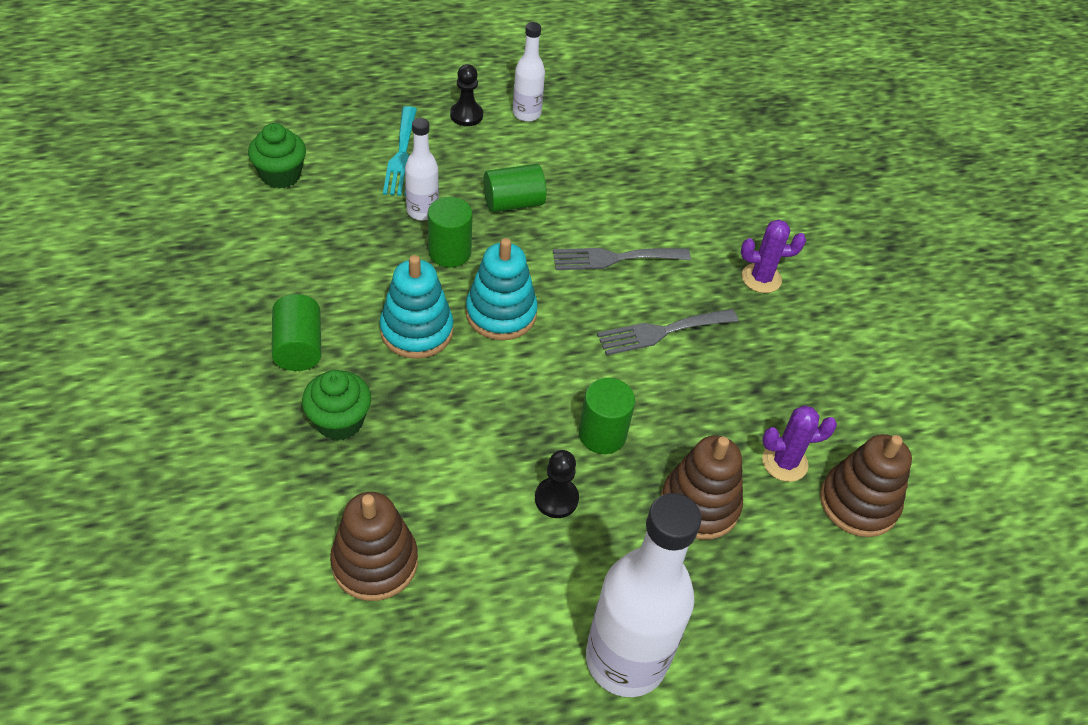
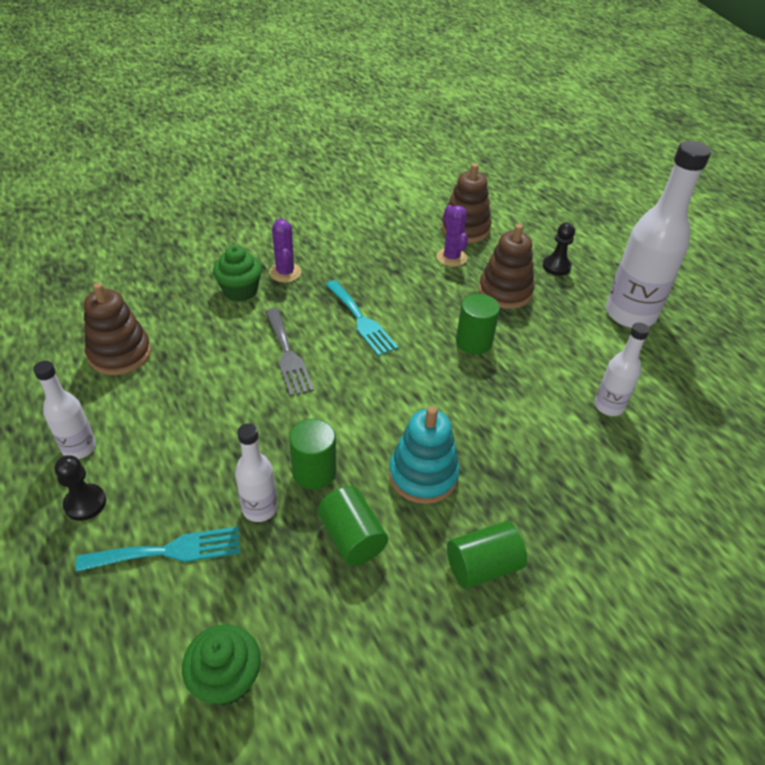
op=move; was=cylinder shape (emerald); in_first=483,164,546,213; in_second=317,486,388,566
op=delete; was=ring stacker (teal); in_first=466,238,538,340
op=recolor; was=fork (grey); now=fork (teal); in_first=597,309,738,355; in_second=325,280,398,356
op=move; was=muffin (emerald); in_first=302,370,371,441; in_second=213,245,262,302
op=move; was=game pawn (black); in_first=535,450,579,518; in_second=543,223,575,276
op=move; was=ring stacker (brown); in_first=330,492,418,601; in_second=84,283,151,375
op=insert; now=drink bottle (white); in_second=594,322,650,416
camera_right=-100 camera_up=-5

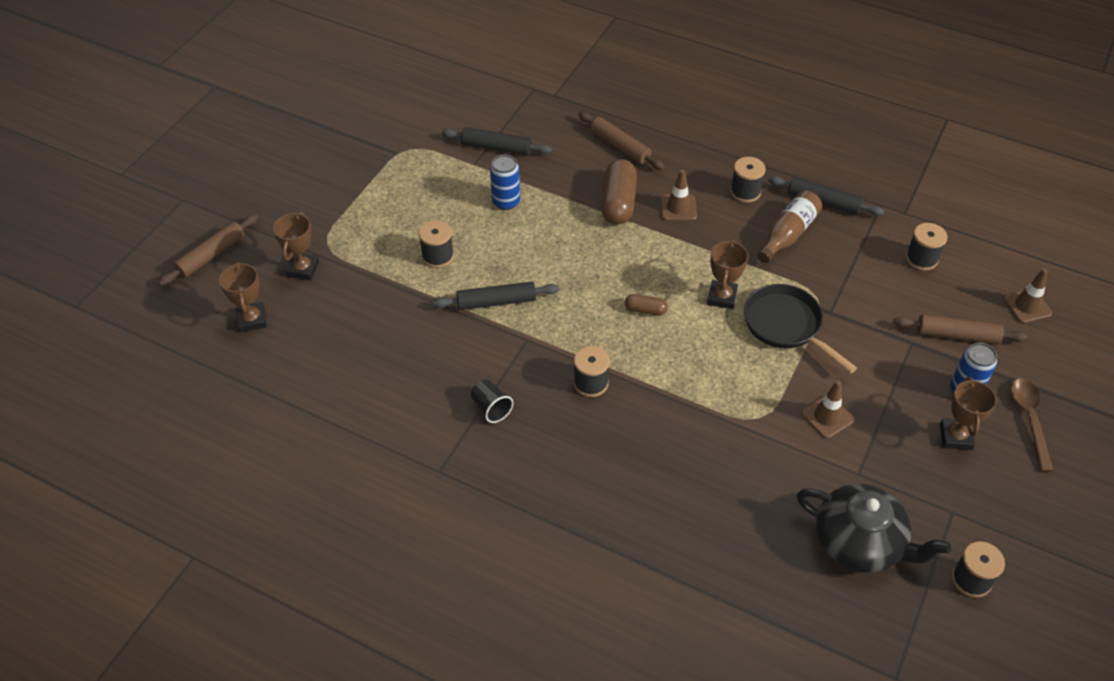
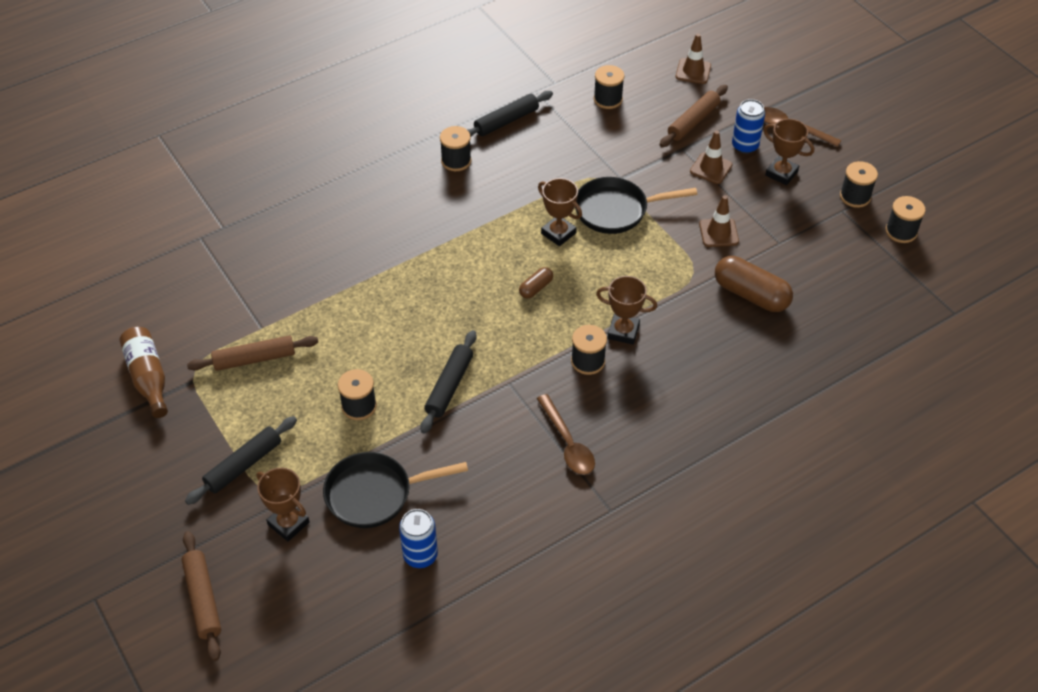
op=move; was=rolling pin (brown); in_first=579,112,664,170; in_second=187,335,318,371
op=move; was=rolling pin (black); in_first=442,127,552,155; in_second=185,416,297,505
op=move; was=can (blue); in_first=490,154,520,210; in_second=399,509,438,568
op=move; was=capsule (brown); in_first=601,159,637,225; in_second=715,256,793,312
op=move; was=road cone (brown); in_first=660,170,697,221; in_second=690,130,733,184
op=move; was=drink bottle (brown); in_first=757,190,822,263; in_second=120,327,168,418
op=move; was=award cup (brown); in_first=219,262,267,332; in_second=596,276,657,344
op=replace; was=beaker (black); now=spoon (brown); in_first=471,380,513,423; in_second=537,394,595,475
op=delete; was=tea pot (black); in_first=797,484,951,573
op=insert; now=bobbin (black); in_second=840,161,878,208
op=insert; now=frying pan (black); in_second=323,452,468,528
camera_right=-60 camera_up=0

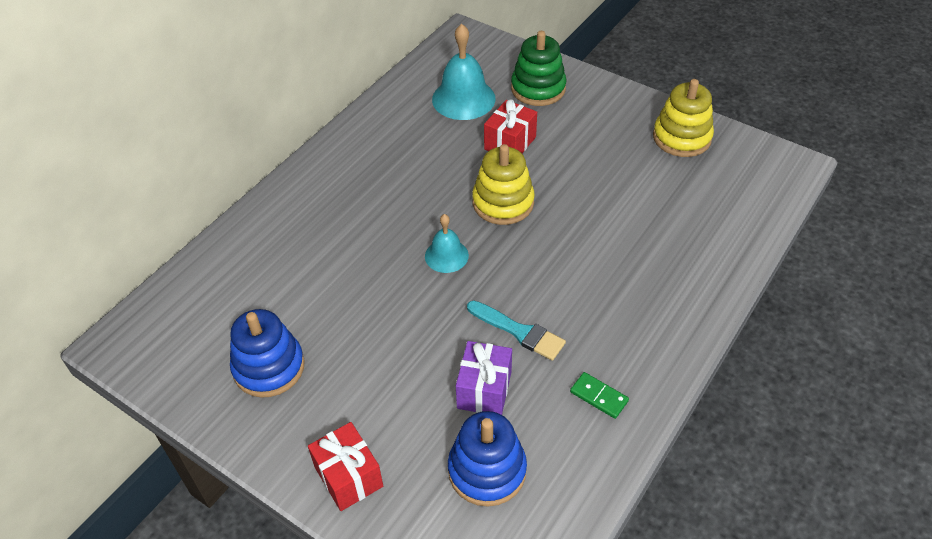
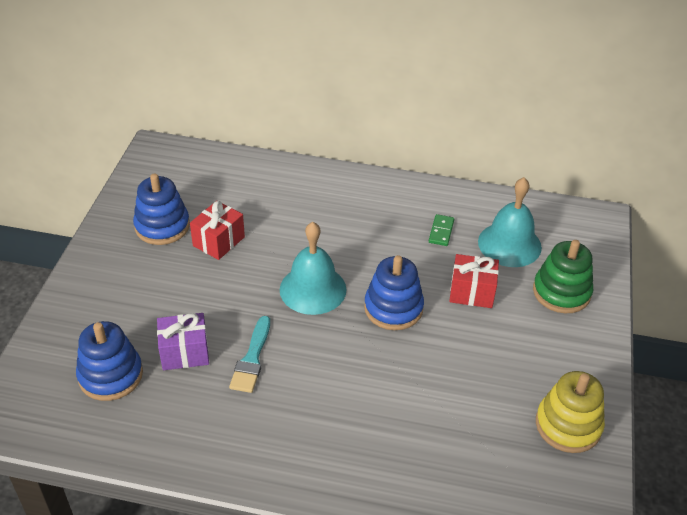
op=recolor; was=ring stacker (bright yellow); now=ring stacker (blue); in_first=472,144,535,225; in_second=364,255,424,330
op=resize; was=hand bell (teal); in_first=425,214,469,273; in_second=280,222,347,315; ratio=1.7
op=move; was=domino piece (emerald); in_first=570,372,629,419; in_second=429,214,454,246
op=move; was=present (scarlet); in_first=308,422,383,511; in_second=190,201,245,260
camera_right=65 camera_up=-5

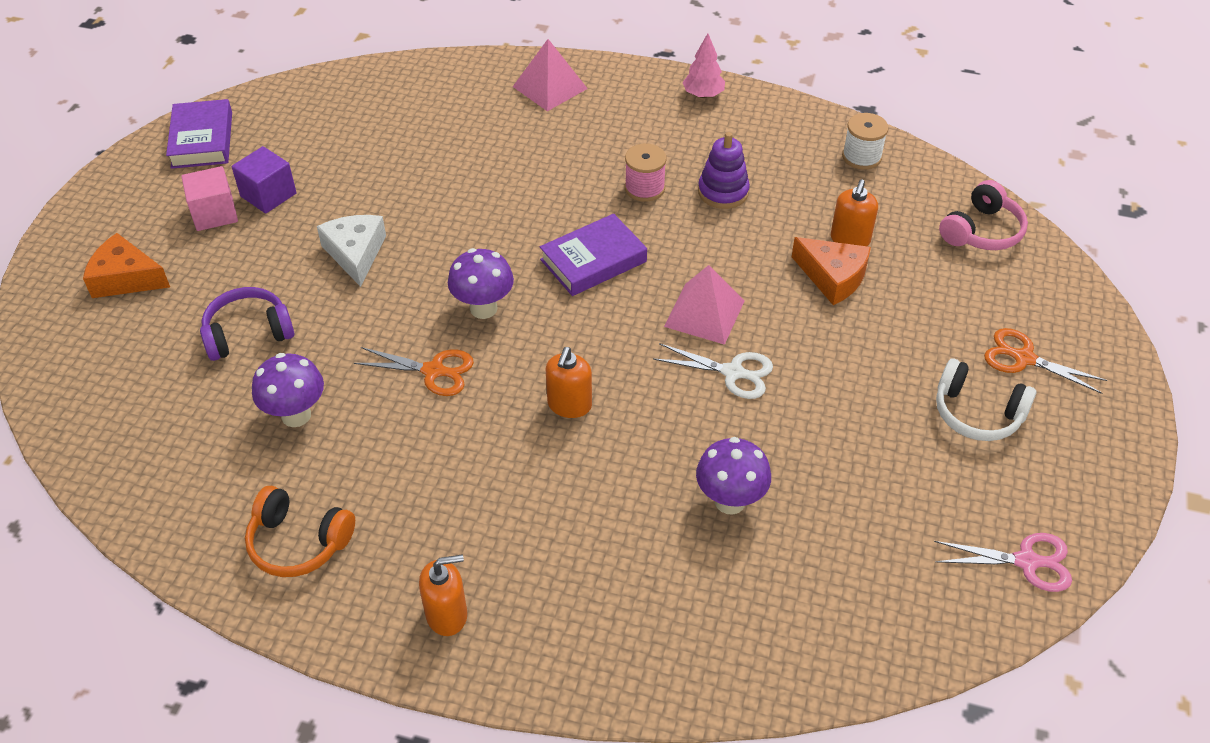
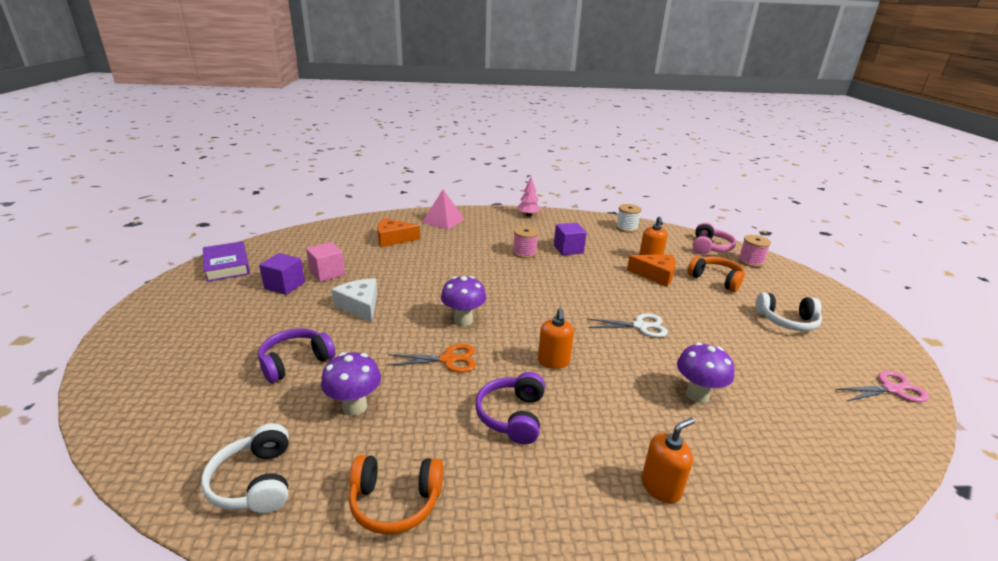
op=replace; was=ring stacker (violet); now=cube (violet); in_first=698,132,750,209; in_second=554,223,587,255
op=move; was=cube (rose-pink); in_first=181,166,238,231; in_second=306,242,345,282
op=delete; was=book (violet); in_first=540,214,647,296
op=move; was=cheese wedge (bright orange); in_first=83,233,170,298; in_second=377,218,420,247
op=delete; was=pyramid shape (rose-pink); in_first=664,265,744,345
op=delete; was=pair of scissors (bright orange); in_first=984,328,1108,394
op=move; was=pump bottle (bright orange); in_first=419,554,467,636; in_second=642,418,695,504
op=insert; now=bobbin (rose-pink); in_second=738,235,771,267
op=insert; now=over-ear headphones (bright orange); in_second=687,256,745,292
op=insert; now=over-ear headphones (violet); in_second=475,372,545,445
op=insert; now=over-ear headphones (white); in_second=201,423,289,513
camera_right=-20 camera_up=-20

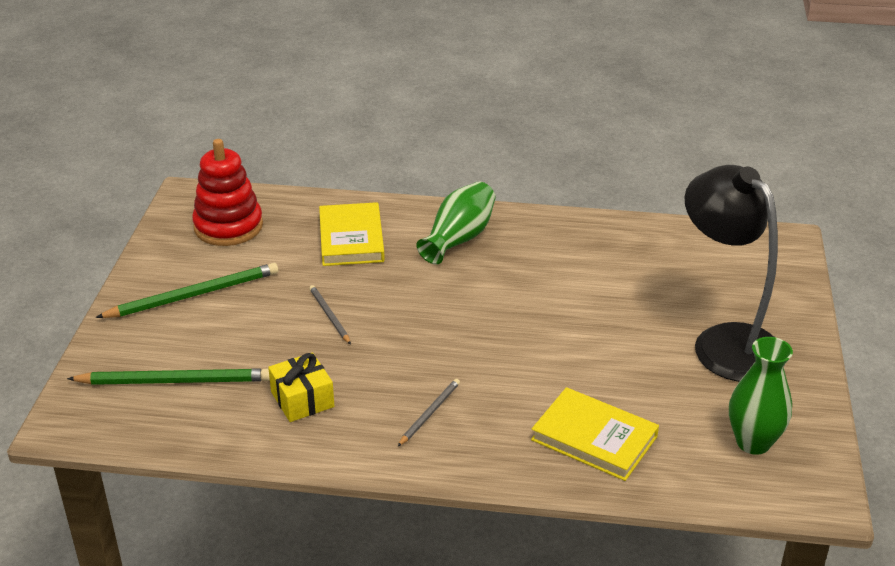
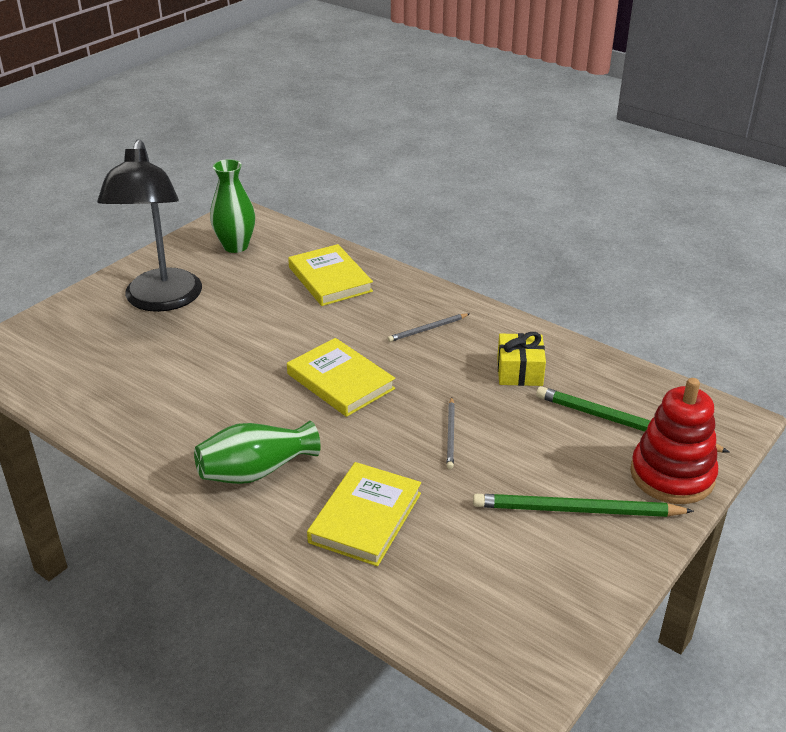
op=move; was=ring stacker (scarlet); in_first=192,139,263,246; in_second=630,378,718,504
op=insert; now=book (bright yellow); in_second=287,338,395,417
camera_right=-150 camera_up=0

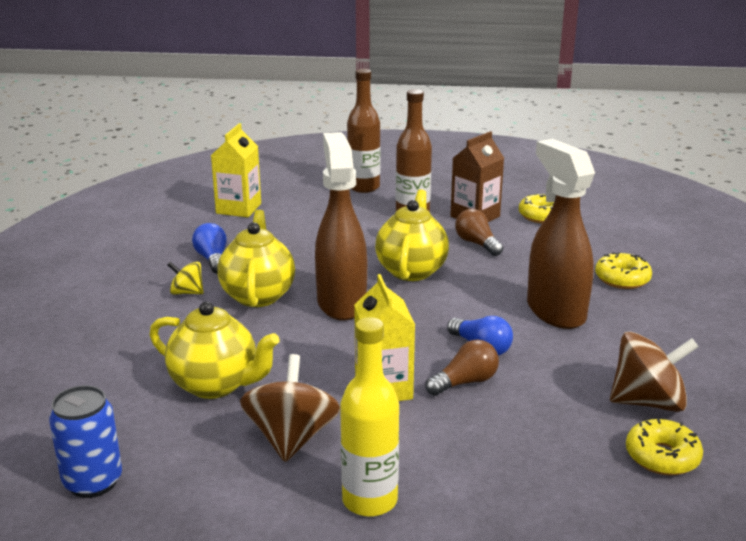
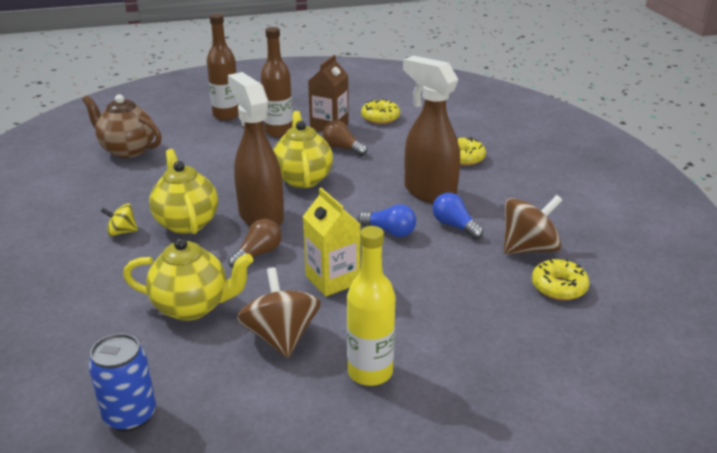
op=replace; was=milk carton (bright yellow); now=tea pot (brown); in_first=211,123,261,217; in_second=82,94,162,158
op=move; was=lightbulb (blue); in_first=192,223,227,274; in_second=433,193,484,239
op=move; was=lightbulb (brown); in_first=425,340,499,396; in_second=228,219,282,268
camera_right=-20 camera_up=5

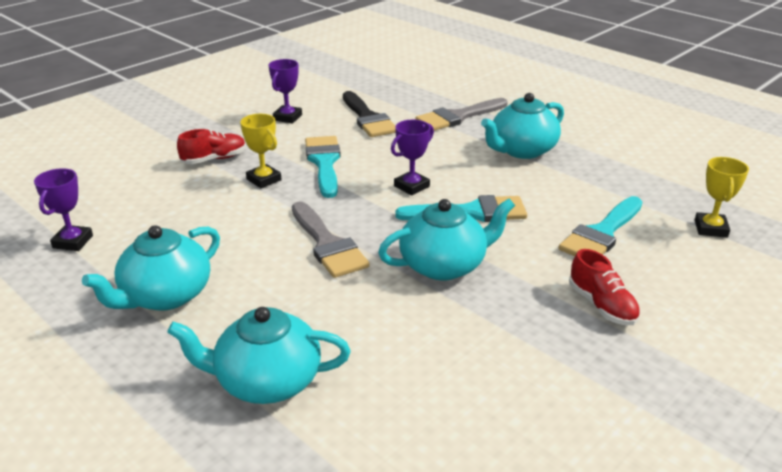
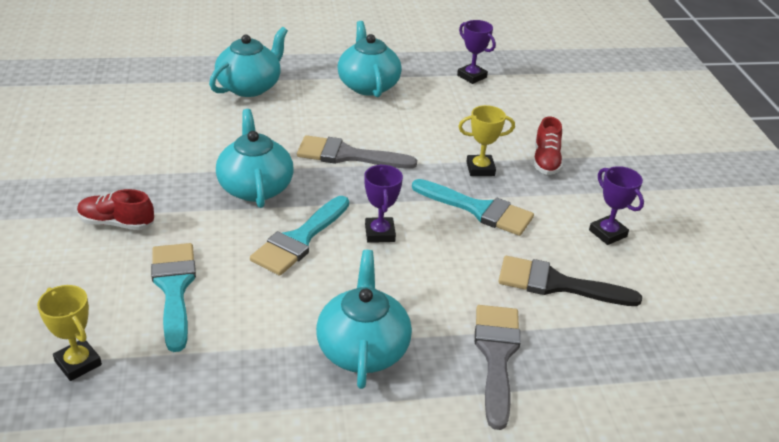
op=rotate; was=tea pot (teal); in_first=378,199,515,281; in_second=216,109,294,208; clockwise=150
camera_right=125 camera_up=5

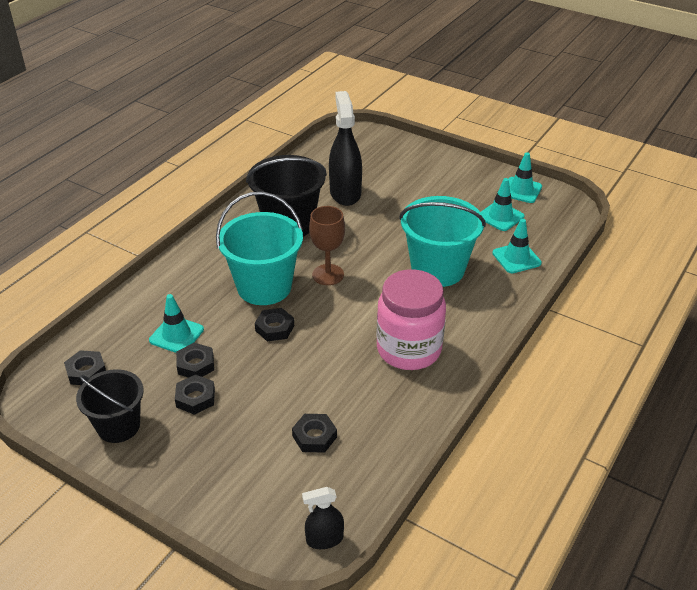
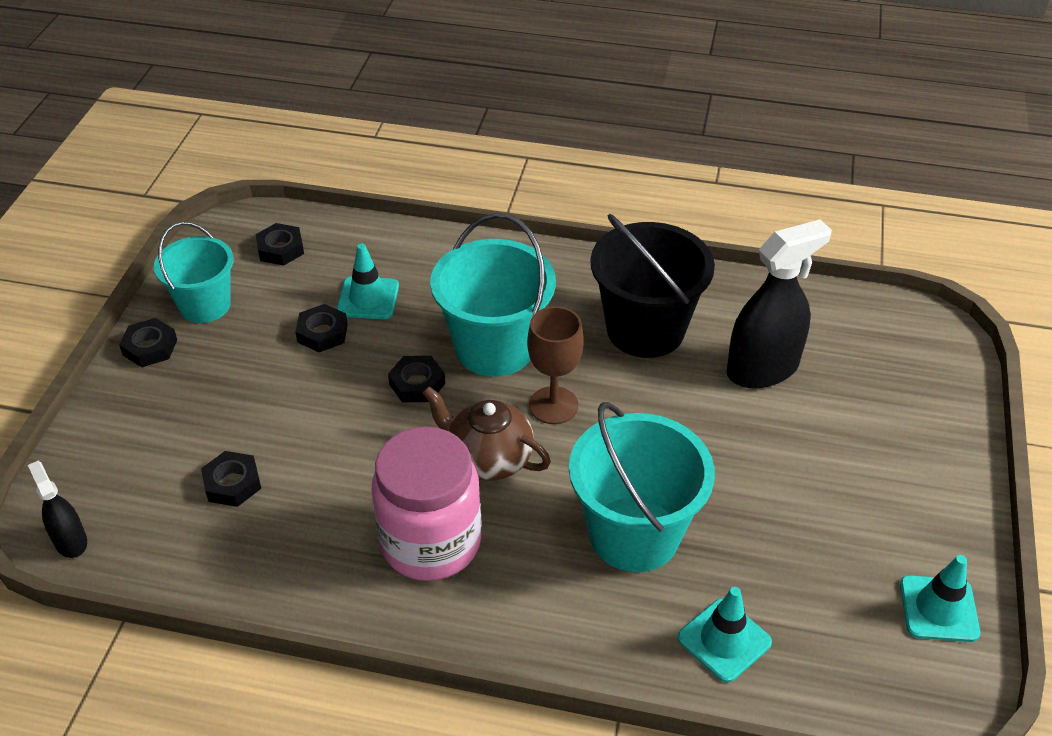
op=delete; was=road cone (teal); in_first=481,178,524,231
op=recolor; was=bucket (black); now=bucket (teal); in_first=76,369,144,443; in_second=154,222,234,323
op=move; was=hex nut (black); in_first=175,374,215,415; in_second=119,318,177,367
op=insert; now=tea pot (brown); in_second=423,386,551,481
camera_right=70 camera_up=5

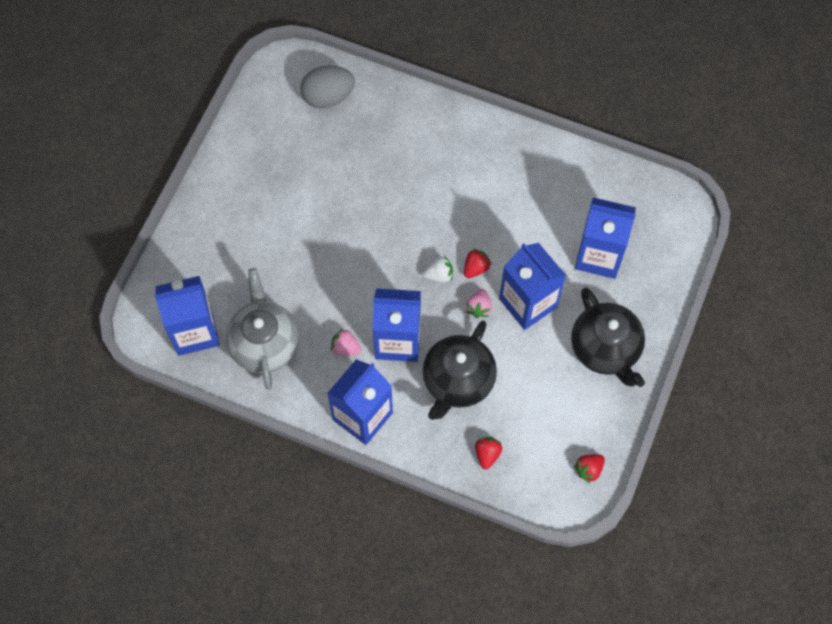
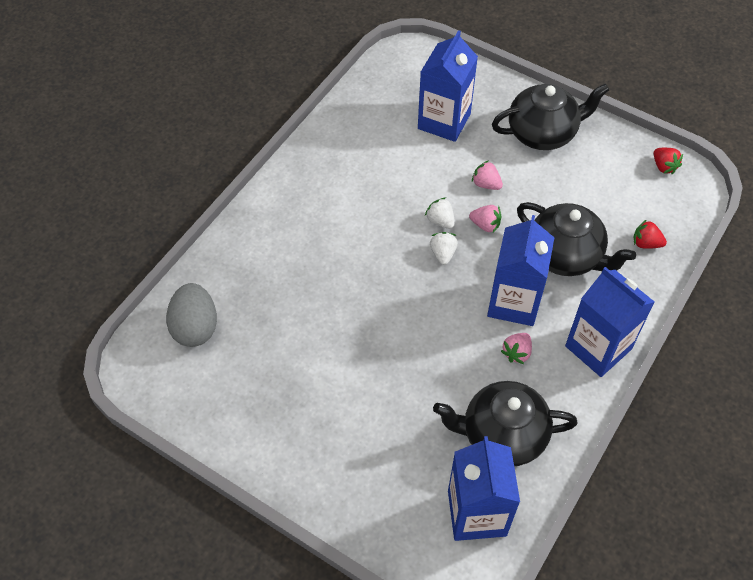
op=replace; was=milk carton (blue); now=toy strawberry (rose-pink); in_first=499,243,566,330; in_second=472,160,503,190
op=recolor; was=toy strawberry (scarlet); now=toy strawberry (white); in_first=464,248,492,278; in_second=425,197,455,229
op=recolor; was=tea pot (grey); now=tea pot (black); in_first=226,268,299,390; in_second=433,381,578,466
camera_right=-80 camera_up=-10

